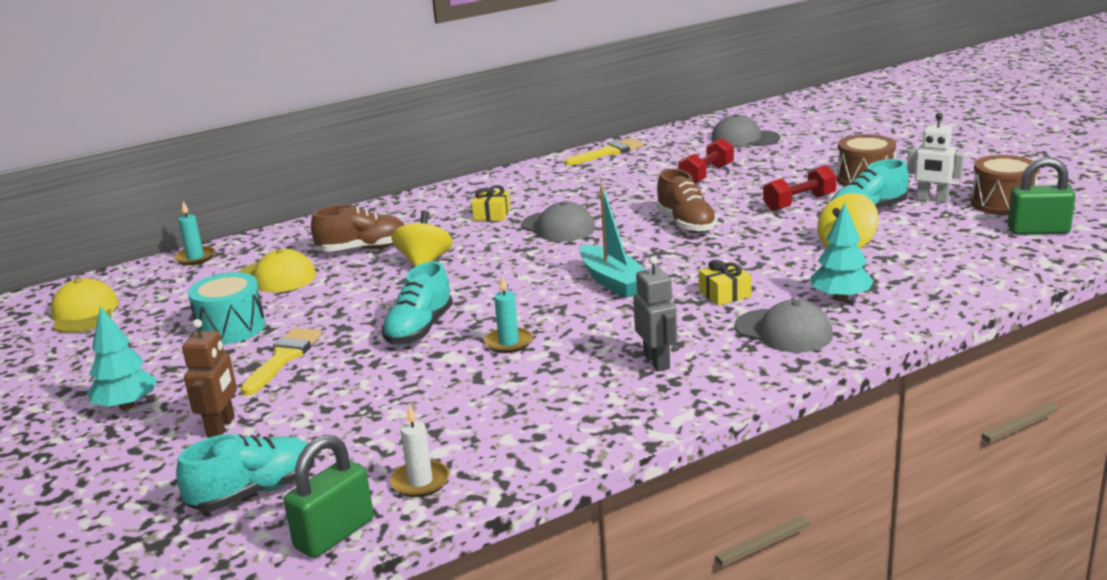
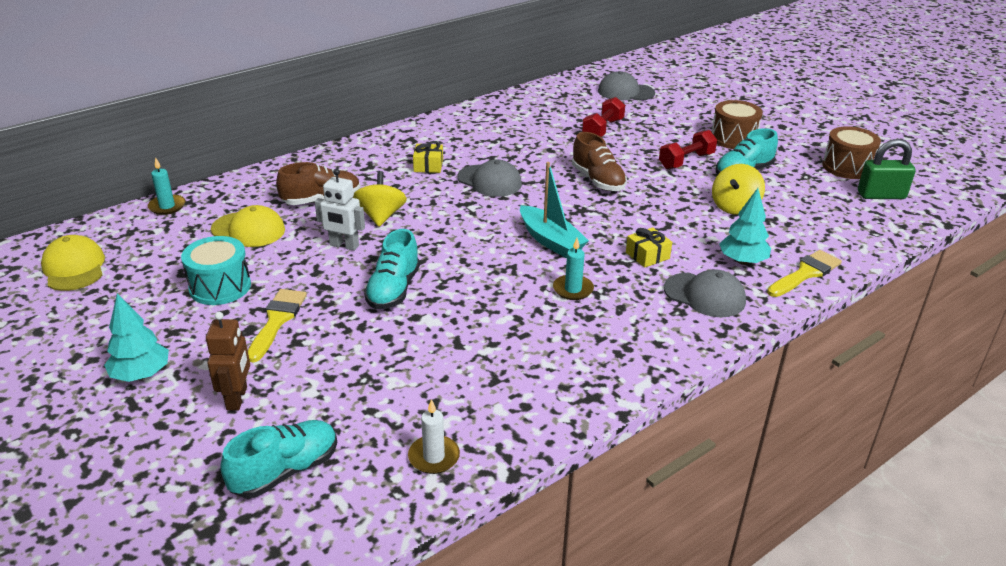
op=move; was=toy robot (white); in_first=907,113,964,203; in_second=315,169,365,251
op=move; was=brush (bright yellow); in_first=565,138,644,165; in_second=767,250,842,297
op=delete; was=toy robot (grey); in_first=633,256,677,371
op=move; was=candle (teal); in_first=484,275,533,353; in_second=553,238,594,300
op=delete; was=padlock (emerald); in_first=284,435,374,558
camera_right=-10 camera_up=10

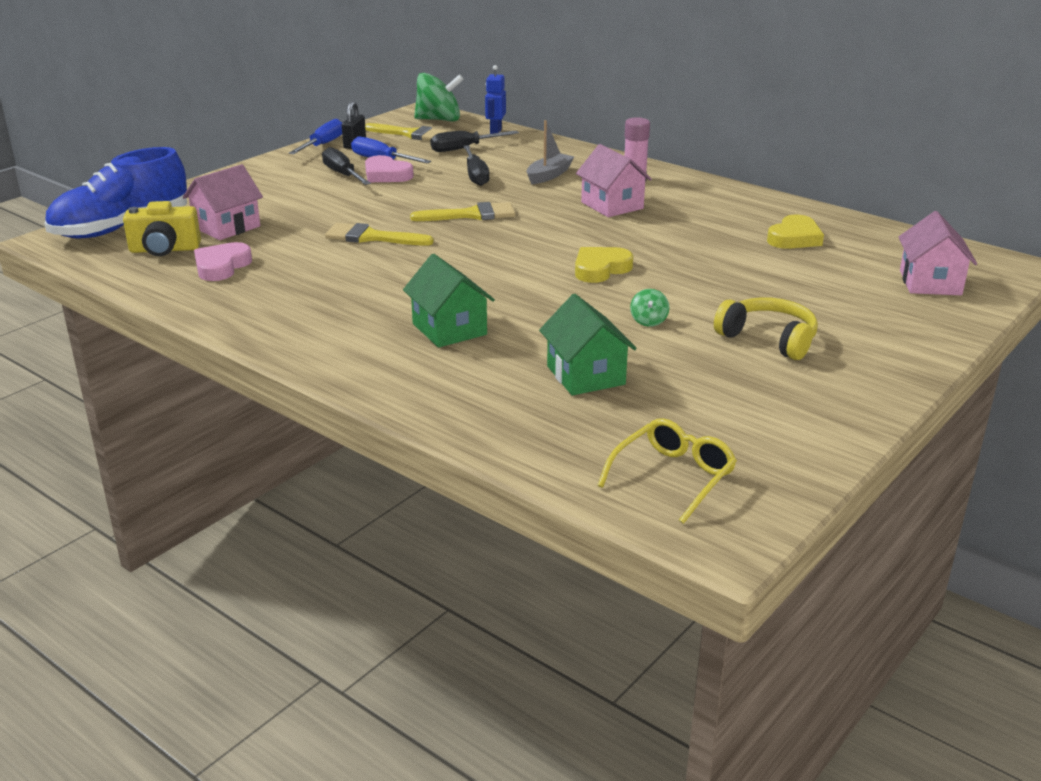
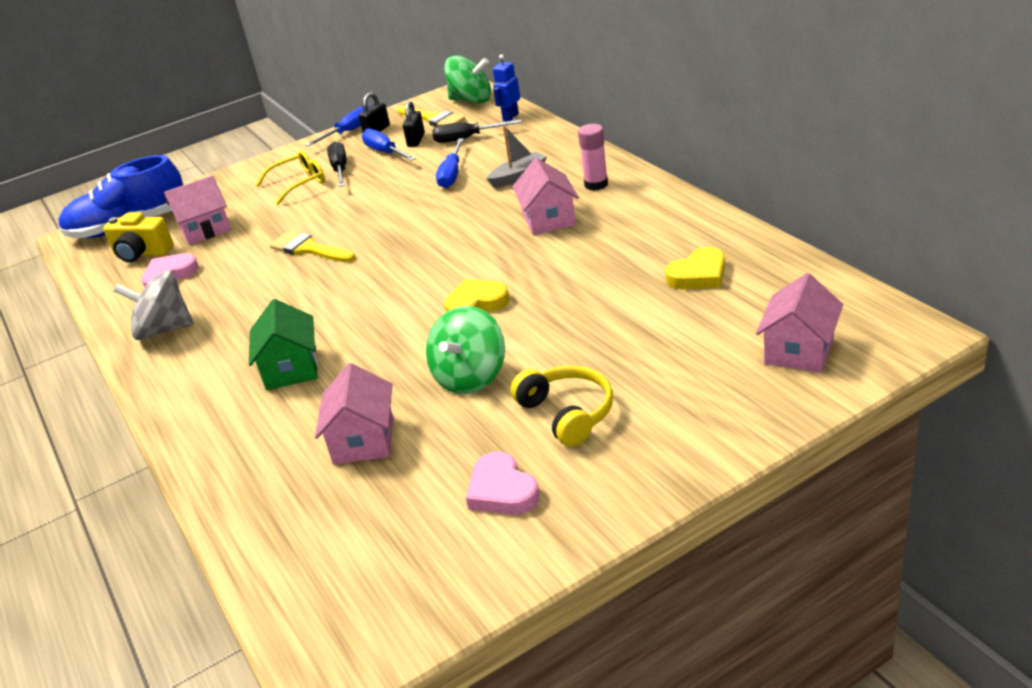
op=recolor; was=flat screwdriver (black); now=flat screwdriver (blue); in_first=463,145,489,186; in_second=436,138,464,188
op=move; was=love heart (rose-pink); in_first=365,155,414,182; in_second=466,451,539,515
op=delete; was=brush (bright yellow); in_first=410,202,516,221
op=resize; was=whirligig (emerald); in_first=630,289,669,327; in_second=426,306,505,394; ratio=2.24
op=recolor; was=cottage (emerald); now=cottage (rose-pink); in_first=539,294,637,396; in_second=315,363,393,464
op=move; was=spectacles (bright yellow); in_first=597,418,737,524; in_second=256,150,325,205
op=insert; now=padlock (black); in_second=403,101,425,147
op=insert; now=whirligig (grey); in_second=113,271,194,340
camera_right=25 camera_up=5

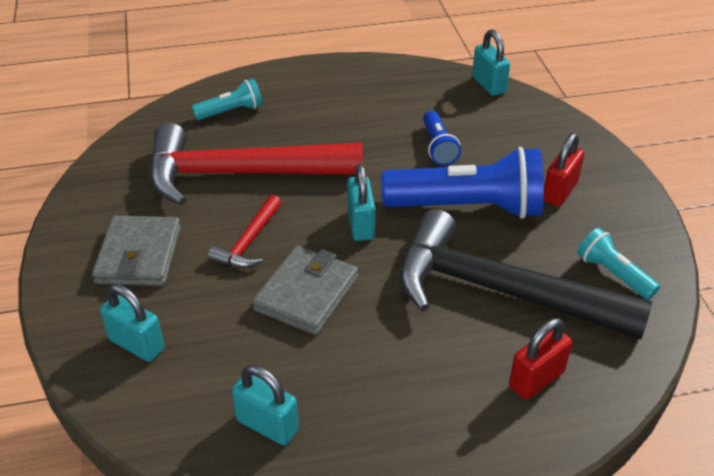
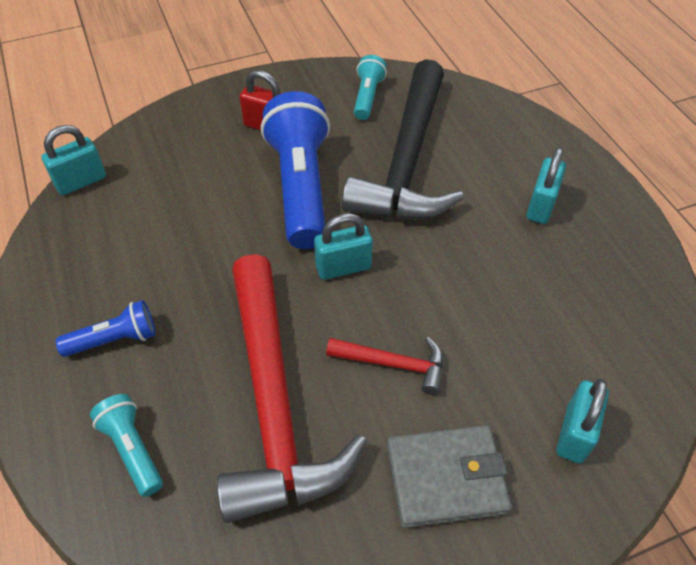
op=move; was=torch (blue); in_first=423,111,461,166; in_second=56,300,155,357
op=rotate; was=torch (teal); in_first=577,228,660,300; in_second=354,55,387,120; clockwise=150
op=delete; was=card wallet (grey); in_first=252,245,358,335
op=delete; was=padlock (scarlet); in_first=509,318,572,399
op=move; was=padlock (teal); in_first=232,365,299,445; in_second=526,147,566,224
camera_right=-100 camera_up=10

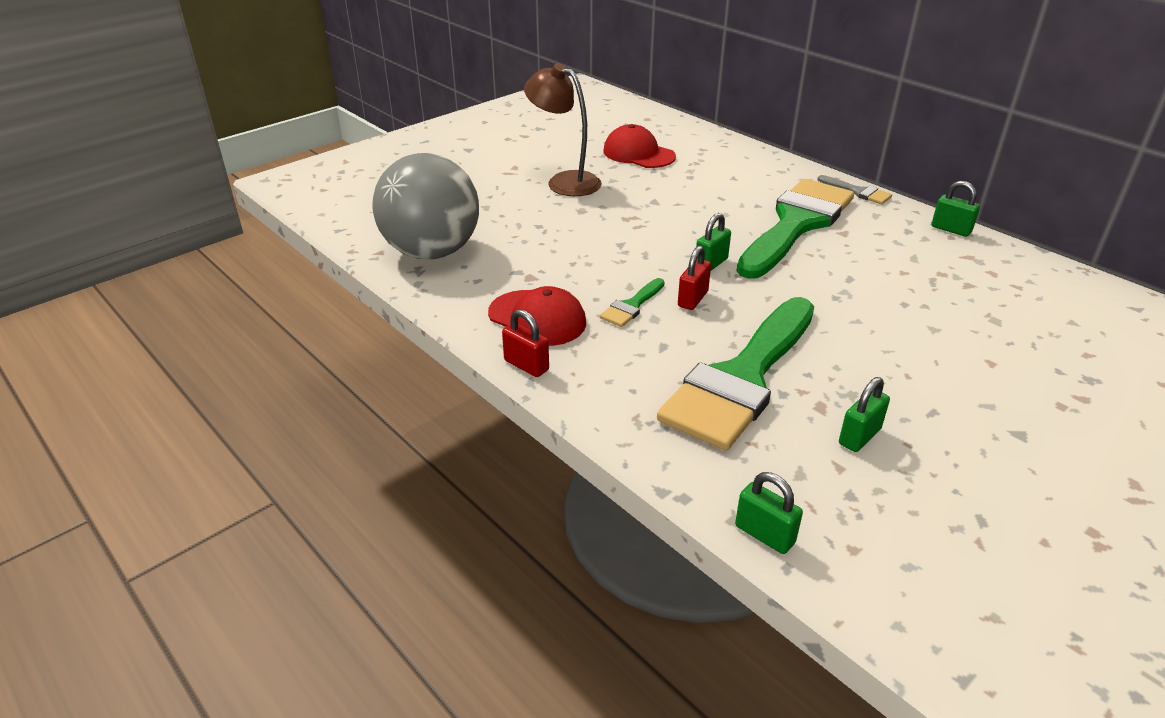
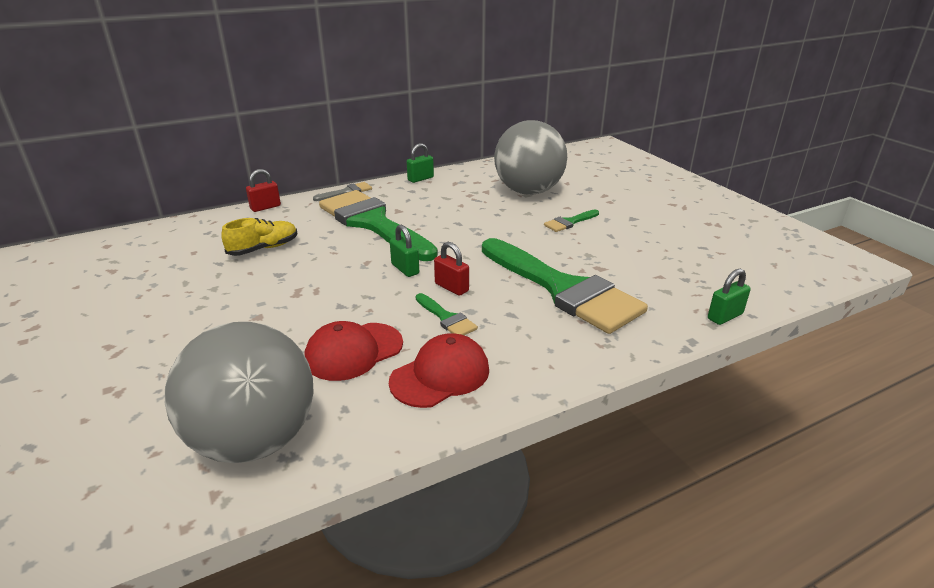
op=delete; was=desk lamp (brown); in_first=524,63,602,196
op=move; was=cap (scarlet); in_first=603,124,676,168; in_second=304,321,403,381
op=move; was=padlock (scarlet); in_first=502,309,549,377; in_second=246,169,281,212
op=delete; was=padlock (emerald); in_first=839,377,890,452
op=insert; now=sphere (grey); in_second=494,120,567,195
op=insert; now=brush (emerald); in_second=544,210,599,232
op=insert; now=lace-up shoe (bright yellow); in_second=221,218,297,256
camera_right=-75 camera_up=-5

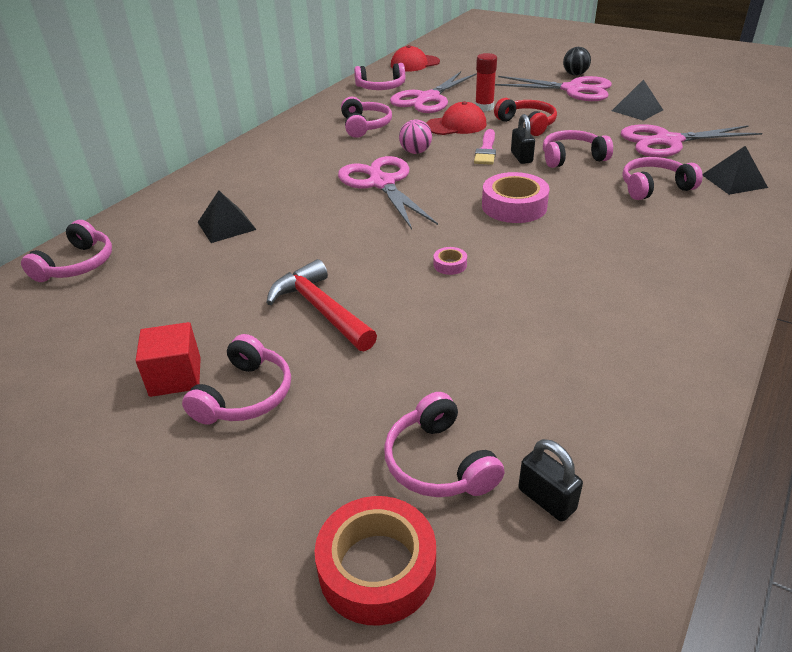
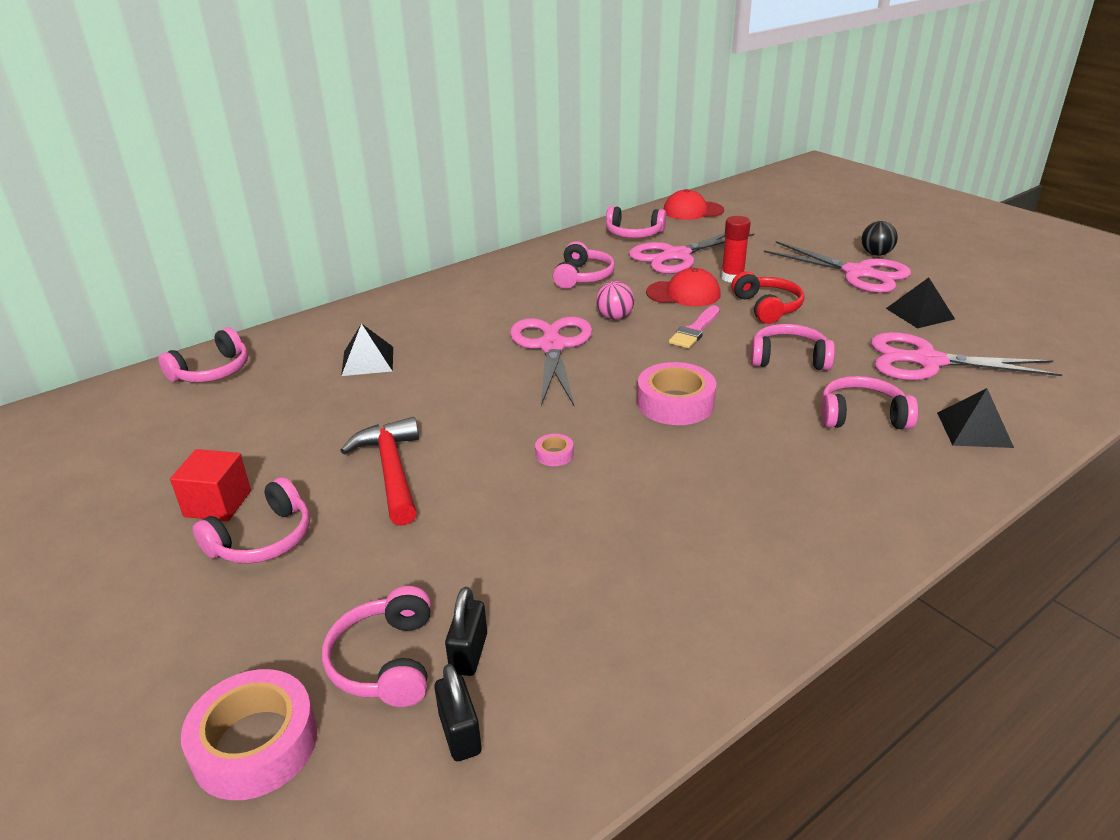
op=move; was=padlock (black); in_first=511,114,535,164; in_second=445,587,487,676
op=recolor; was=roll of tape (scarlet); now=roll of tape (rose-pink); in_first=315,496,436,625; in_second=181,669,317,800
camera_right=20 camera_up=-5

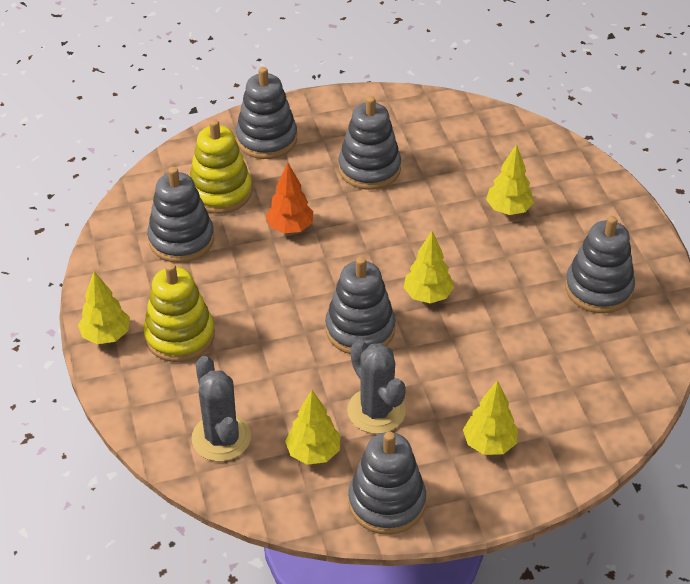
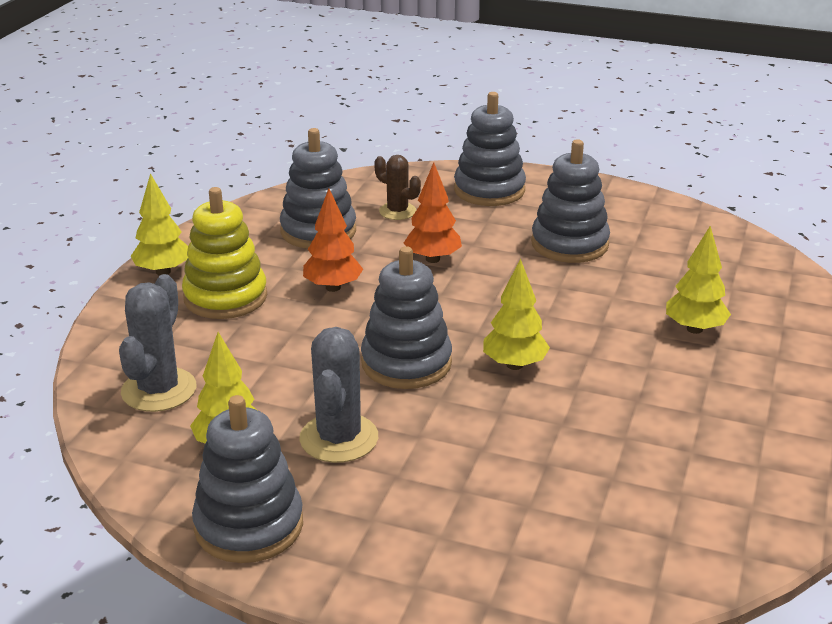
op=replace; was=ring stacker (bright yellow); now=prickly plant (brown); in_first=190,119,252,214; in_second=374,155,421,220
op=delete; was=ring stacker (grey); in_first=565,216,635,313
op=delete; was=tree (bright yellow); in_first=463,380,518,455
op=insert; now=tree (bright orange); in_second=303,188,363,292
camera_right=35 camera_up=-15

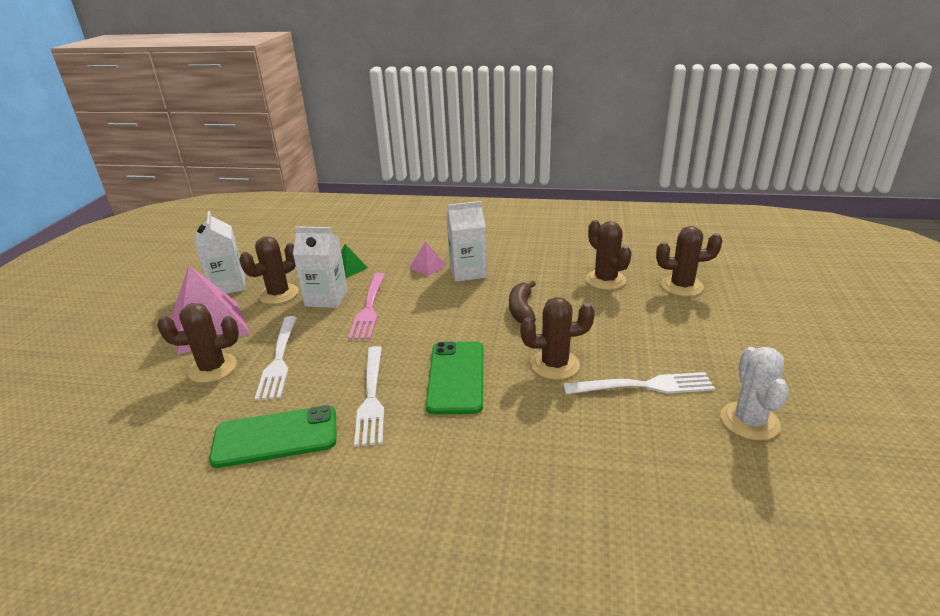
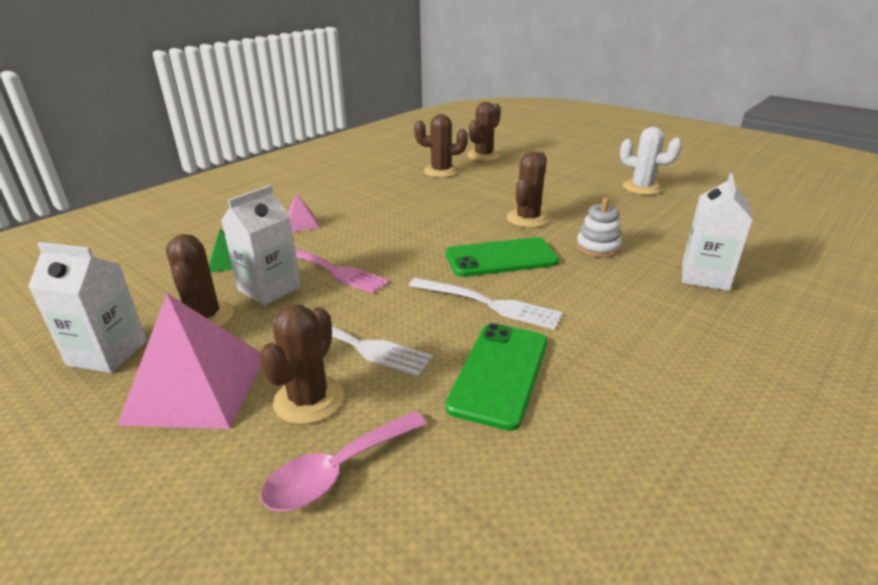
op=move; was=milk carton (white); in_first=447,201,487,282; in_second=682,173,753,291
op=delete; was=banana (brown); in_first=509,281,536,323
op=rotate; was=smartphone (emerald); in_first=426,342,483,415; in_second=446,237,559,277; clockwise=-45
op=delete; was=fork (white); in_first=563,372,715,394
op=insert; now=ring stacker (white); in_second=576,197,622,258
op=insert; now=spoon (rose-pink); in_second=260,411,427,511
camera_right=-60 camera_up=0

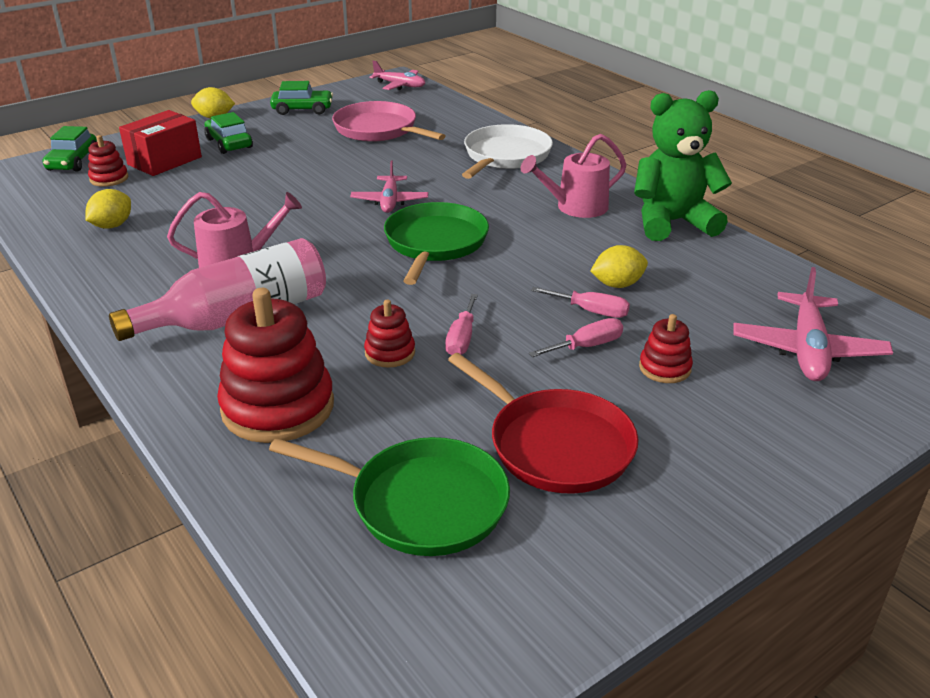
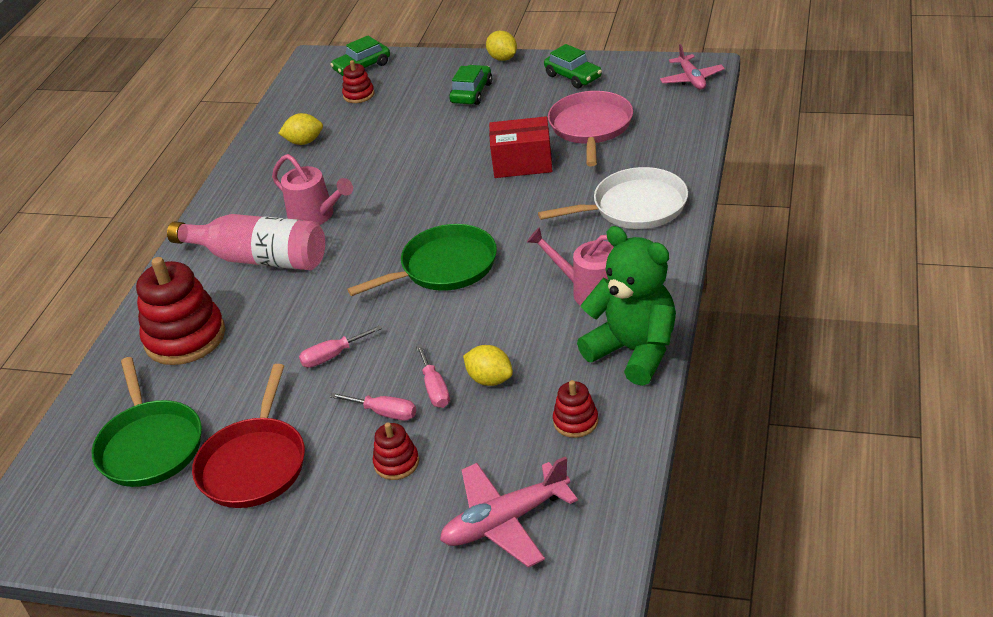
op=move; was=parcel (scarlet); in_first=119,110,202,176; in_second=489,116,552,178
op=delete; was=aeroplane (rose-pink); in_first=350,160,428,213
op=move; was=ring stacker (scarlet); in_first=364,300,415,368; in_second=553,380,598,438
camera_right=55 camera_up=5

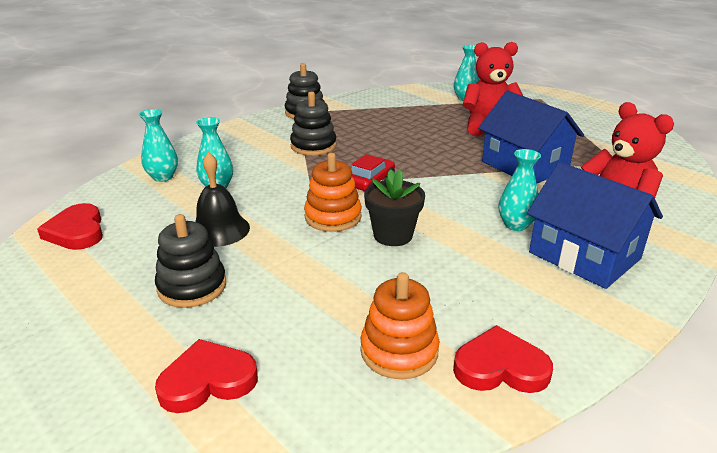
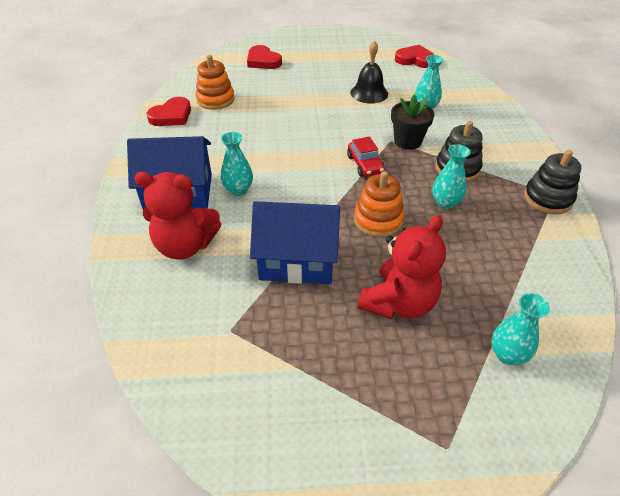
op=move; was=tall vase (teal); in_first=139,109,178,182; in_second=432,144,471,209
op=move; was=ring stacker (bright orange); in_first=304,153,362,232; in_second=354,171,404,237
op=move; was=potted plant (black); in_first=364,169,425,246; in_second=391,94,435,150
op=delete; was=ring stacker (black); in_first=155,214,226,308
op=rotate; was=love heart (scarlet); in_first=155,339,258,413; in_second=247,45,282,69; clockwise=120
camera_right=130 camera_up=15

